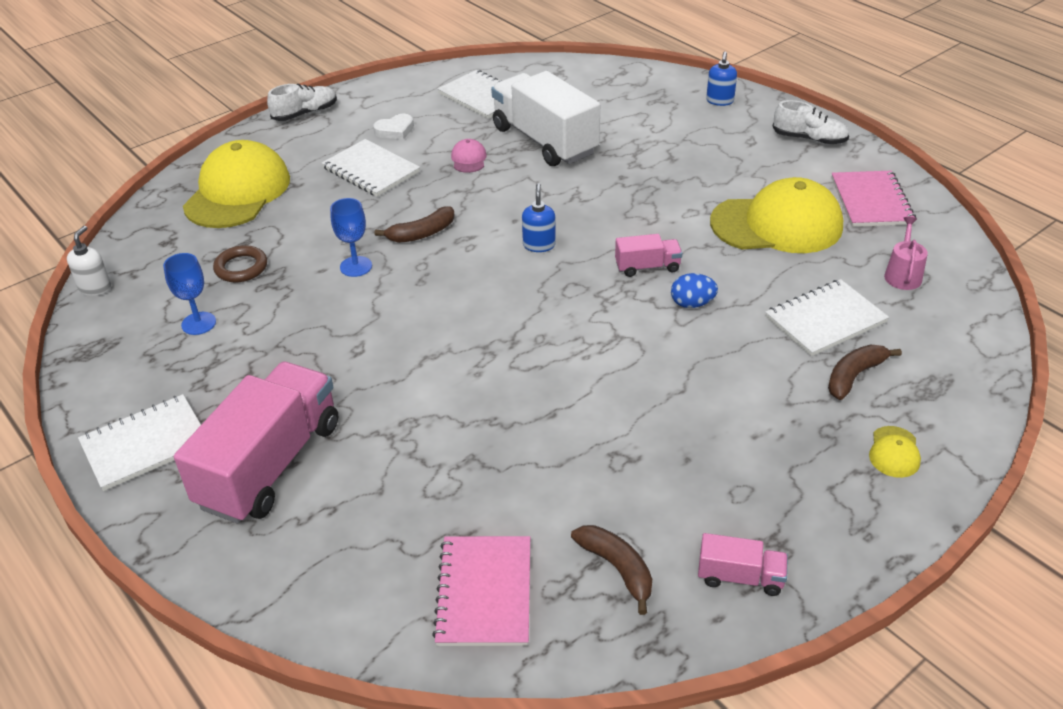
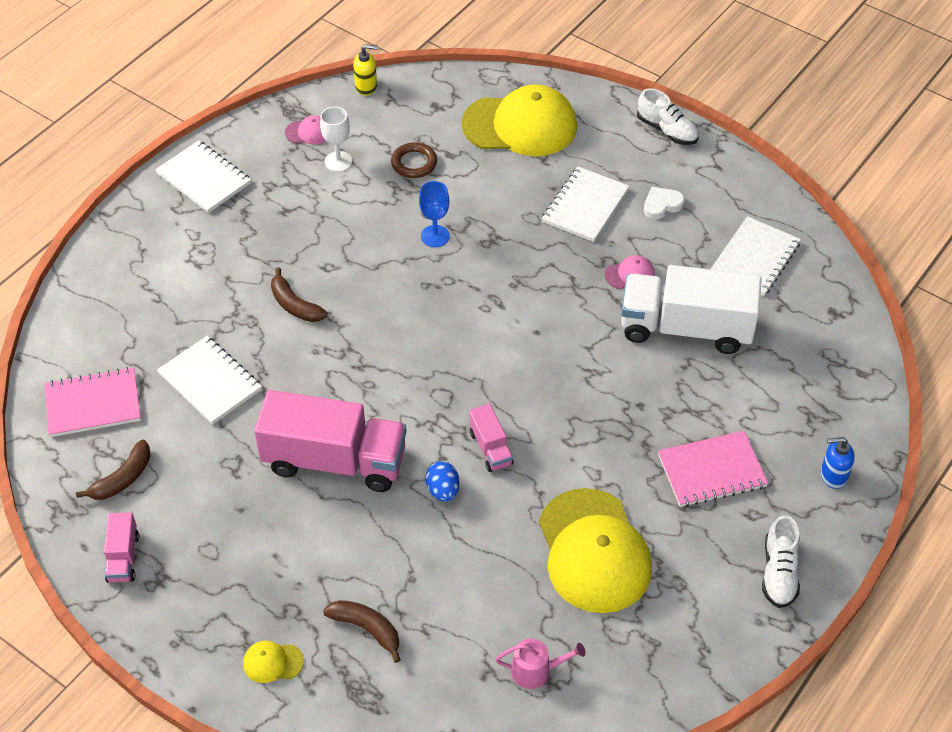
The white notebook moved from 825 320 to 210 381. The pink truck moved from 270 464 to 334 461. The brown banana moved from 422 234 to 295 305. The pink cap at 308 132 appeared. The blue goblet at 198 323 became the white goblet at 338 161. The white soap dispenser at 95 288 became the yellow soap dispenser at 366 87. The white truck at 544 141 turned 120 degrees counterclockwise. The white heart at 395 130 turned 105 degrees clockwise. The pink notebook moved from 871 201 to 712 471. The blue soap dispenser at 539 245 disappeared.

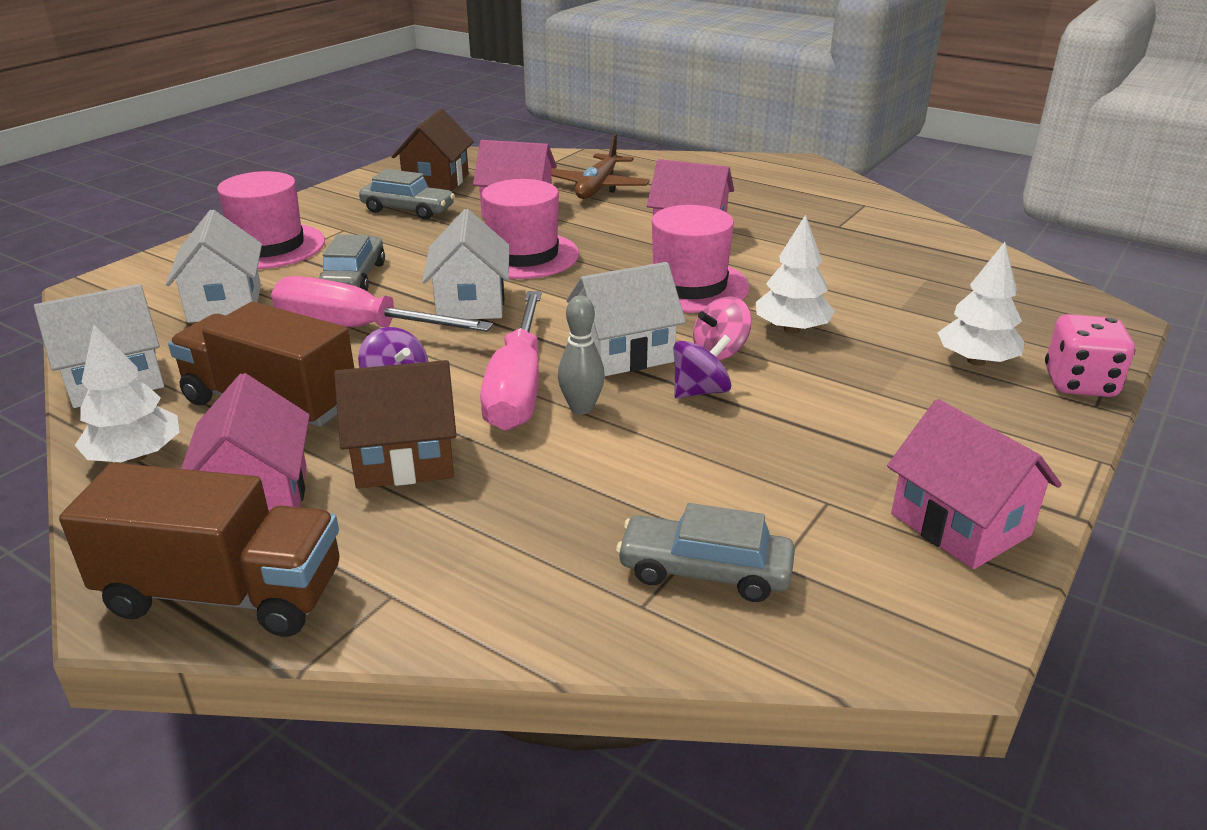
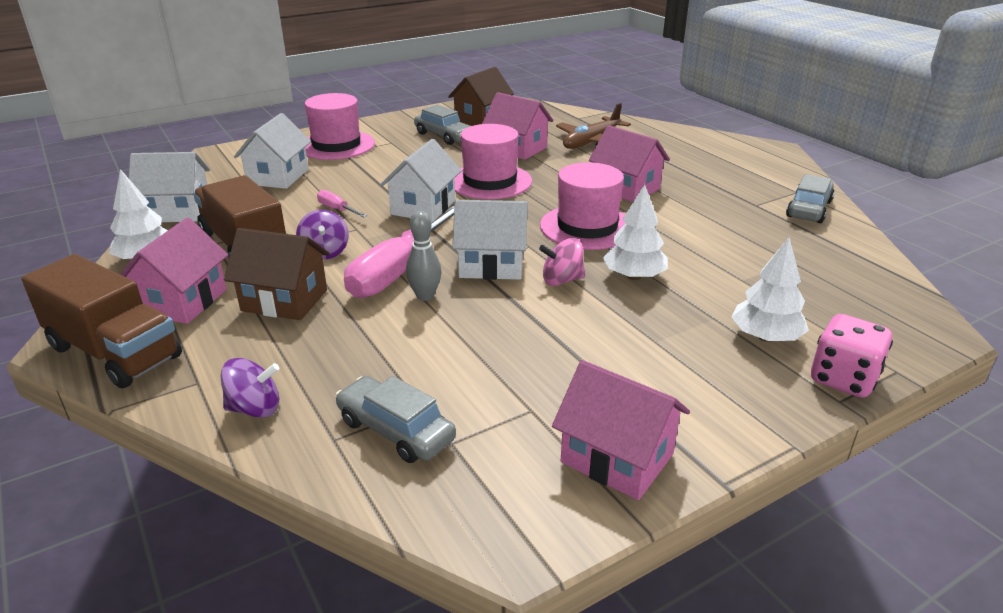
The purple spinning top moved from 700 391 to 255 408. The pink screwdriver at 357 329 changed to 0.44 times the size. The pink house at 960 524 turned 45 degrees counterclockwise. The grey car moved from 354 278 to 808 209.

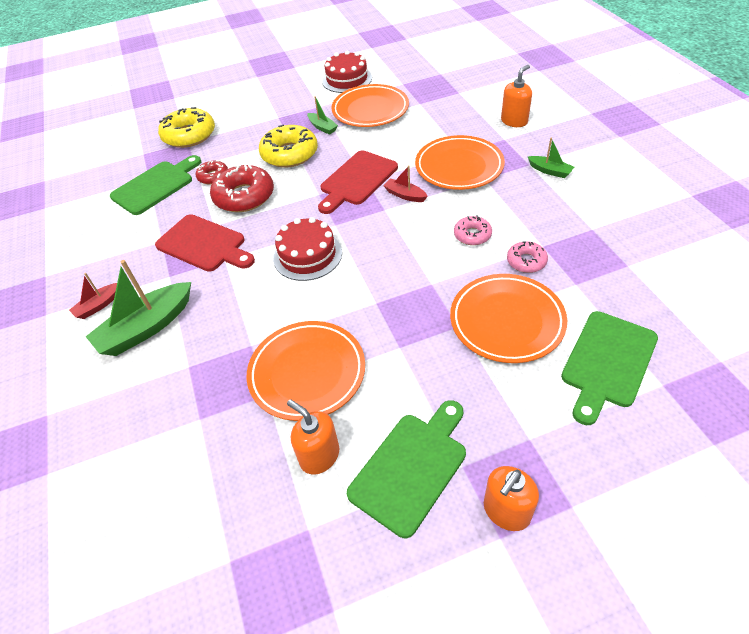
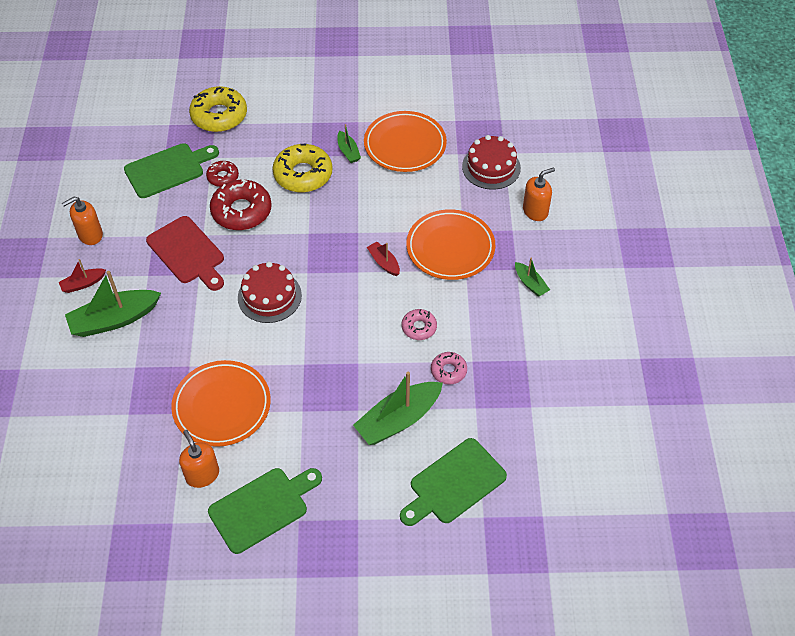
The orange soap dispenser moved from 506 511 to 90 235. The orange plate at 506 321 was replaced by the green boat at 398 420. The red cake moved from 347 79 to 491 167. The red cutting board at 357 180 disappeared.

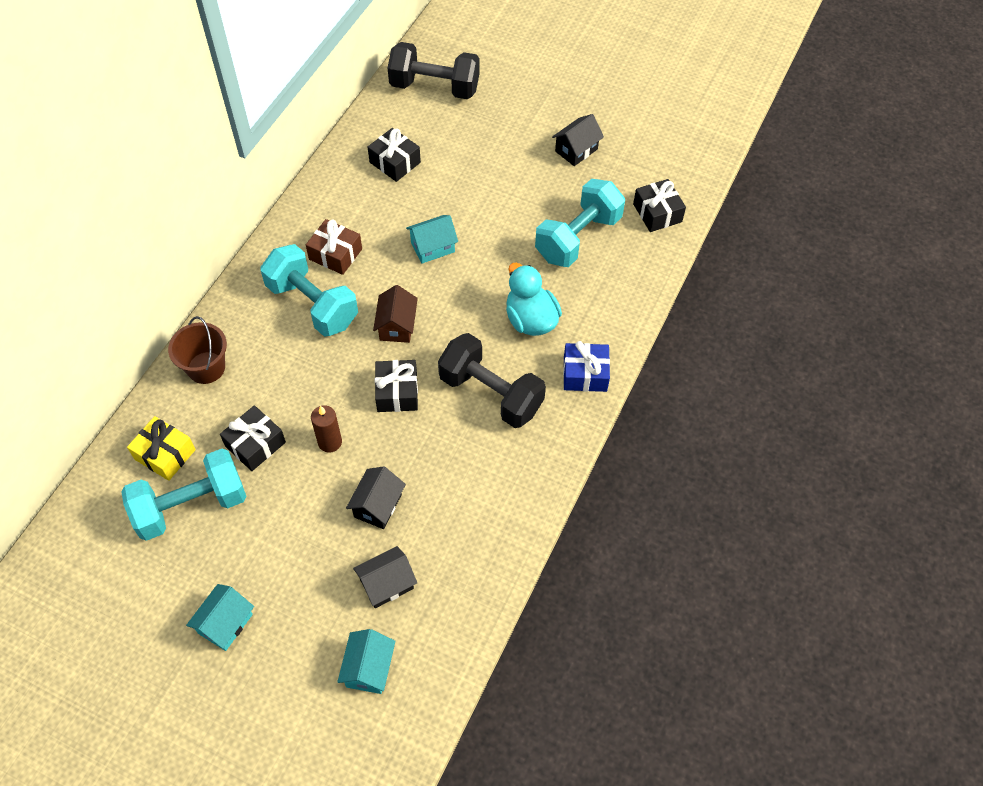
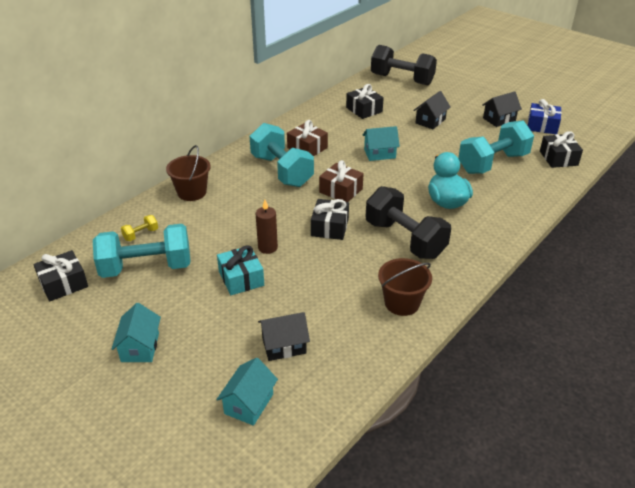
The black gift moved from 255 444 to 63 284. The turquoise house at 225 623 turned 45 degrees counterclockwise. The yellow gift at 165 454 was replaced by the yellow dumbbell at 141 234. The turquoise gift at 241 278 appeared. The brown house at 397 326 was replaced by the brown gift at 341 190. The brown bucket at 402 303 appeared. The black house moved from 378 506 to 430 121. The blue gift moved from 585 374 to 542 126.

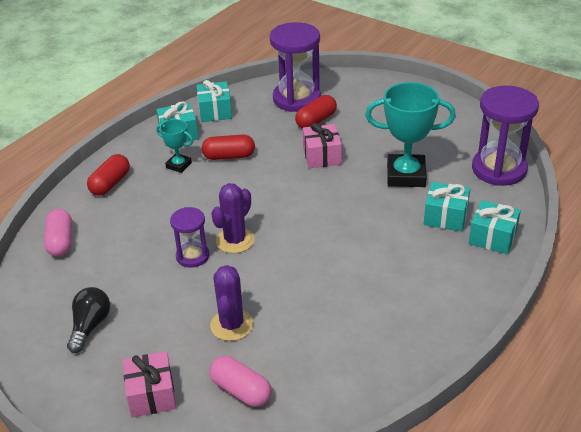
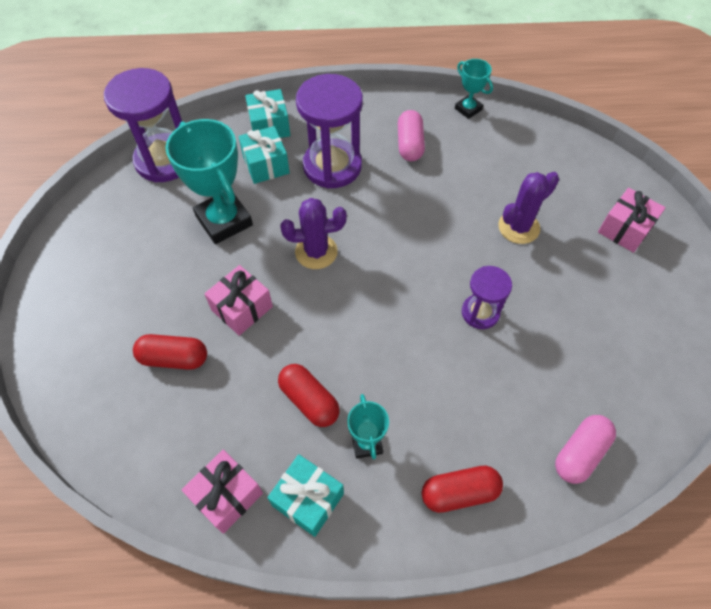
The turquoise gift at 215 111 became the pink gift at 227 495. The purple cactus moved from 235 240 to 316 252. The purple hourglass moved from 296 99 to 332 166. The pink capsule moved from 241 390 to 410 144. The turquoise trophy at 468 109 appeared. The black light bulb at 90 326 disappeared.

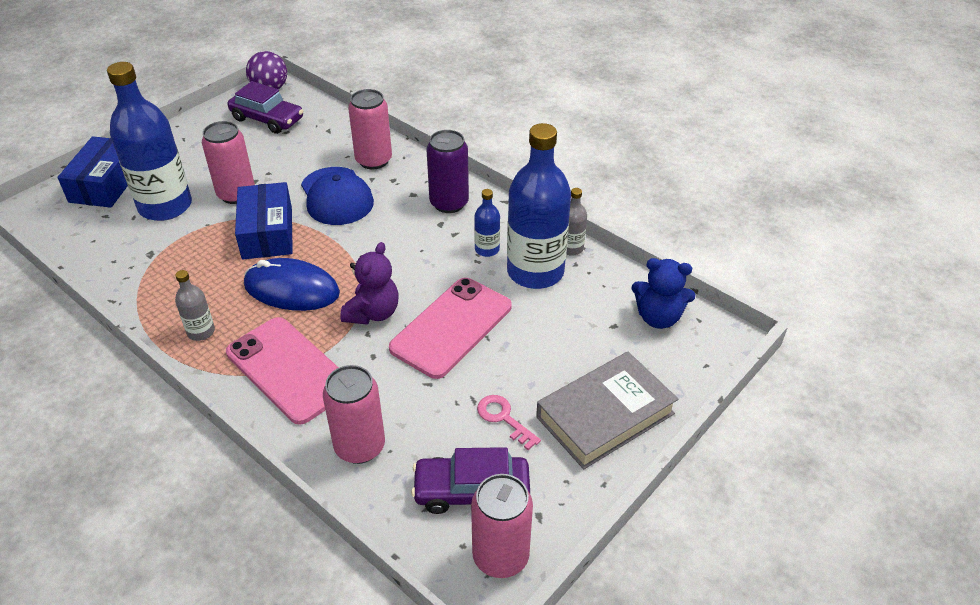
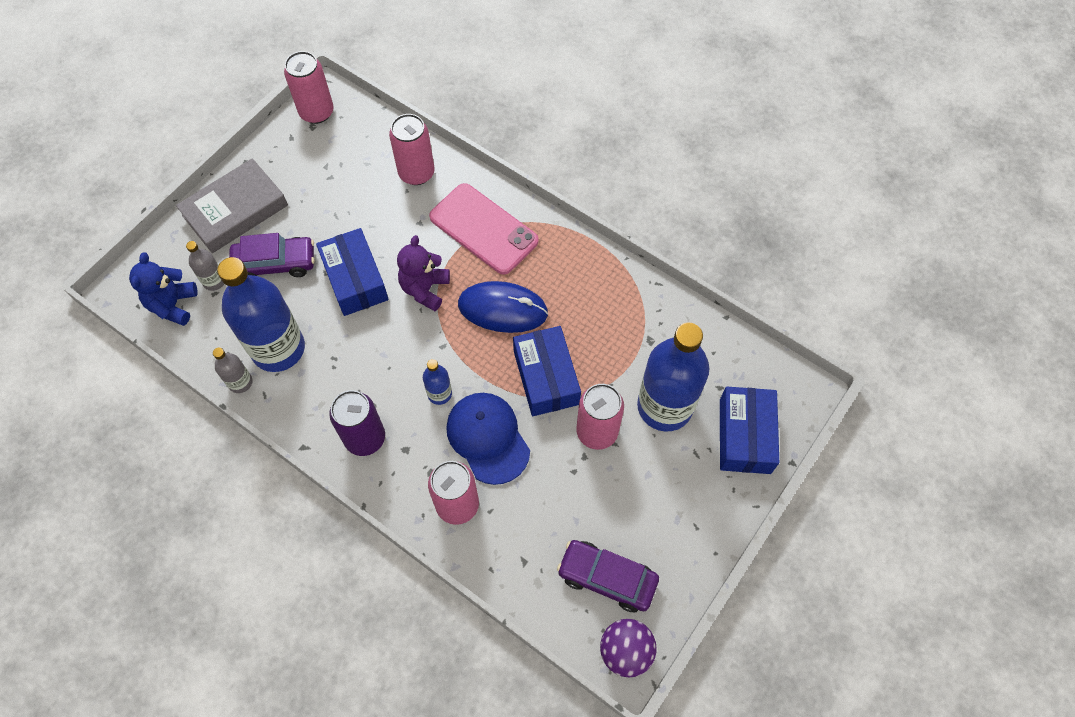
The blue teddy bear at 658 317 turned 90 degrees counterclockwise. The grey bottle moved from 201 332 to 214 281. The purple car moved from 471 491 to 275 263. The pink phone at 451 327 was replaced by the blue box at 355 279. The blue bottle moved from 487 249 to 439 394. The pink key at 503 418 disappeared.

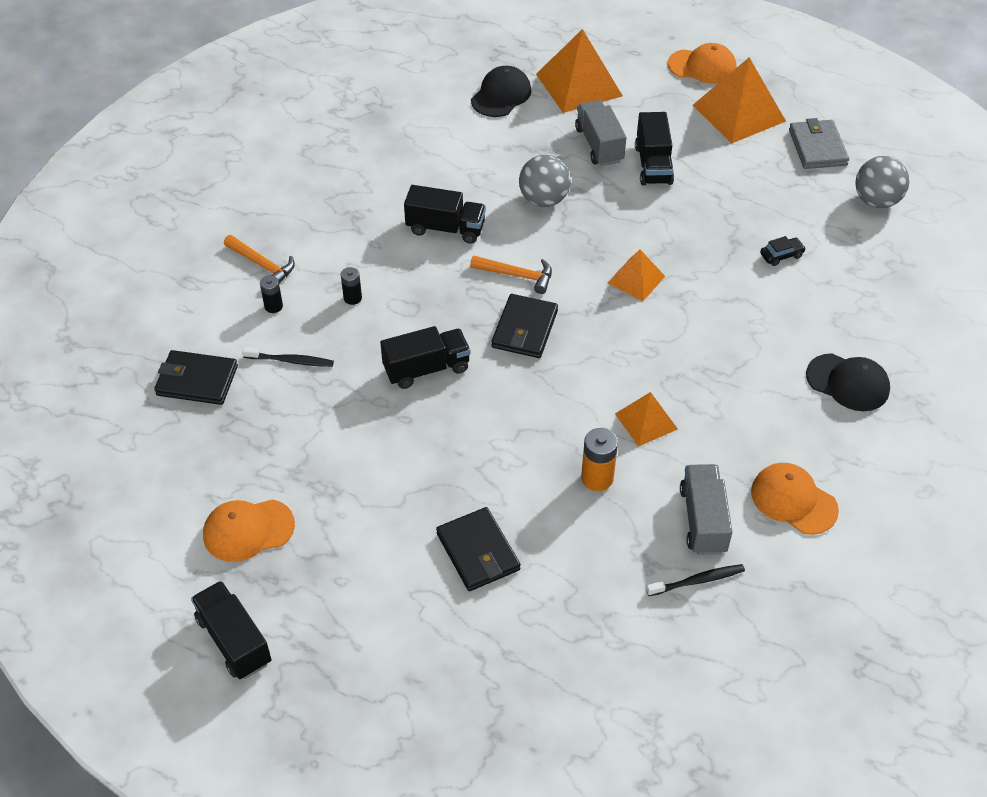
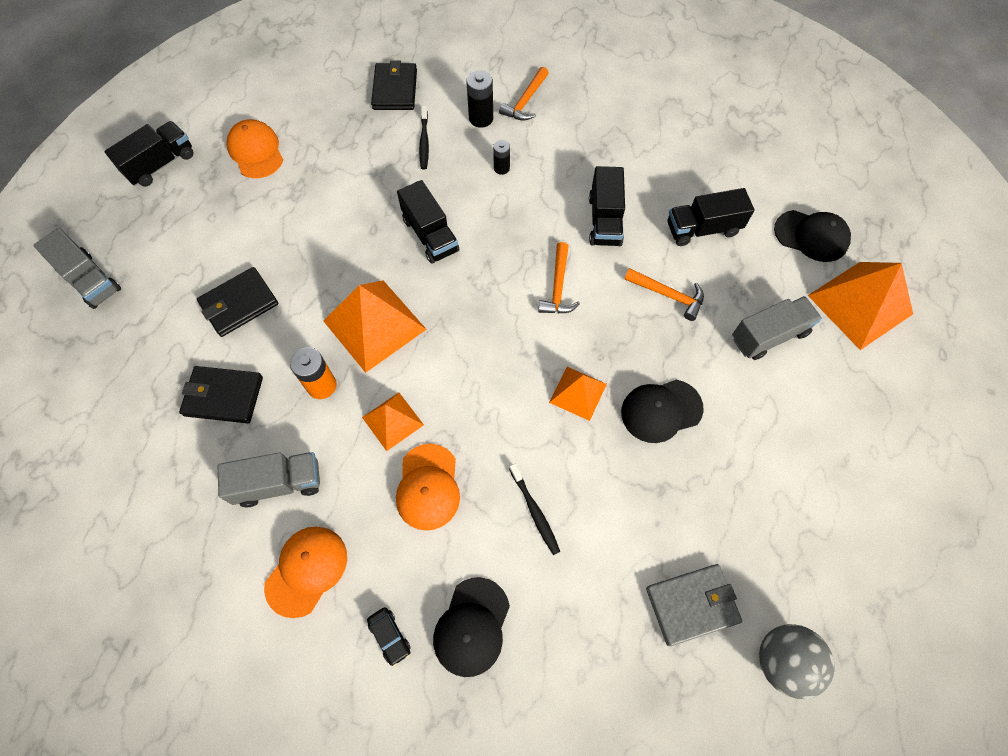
The grey truck at 90 280 appeared. The black wallet moved from 525 329 to 223 396. The orange pyramid moved from 738 113 to 374 324. The black car moved from 781 255 to 390 636. The orange cap moved from 702 66 to 428 487. The black battery at 273 306 changed to 1.59 times the size. The black toothbrush moved from 697 581 to 534 511. The black cap at 661 410 appeared. The grey ball at 543 200 was replaced by the orange hammer at 668 295. The grey wallet moved from 817 147 to 691 604. The black truck moved from 653 165 to 702 229.

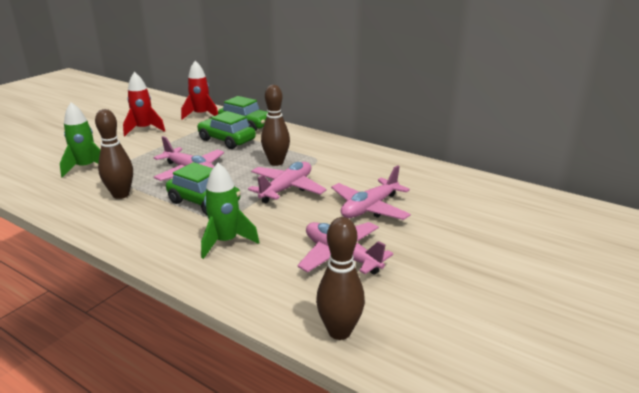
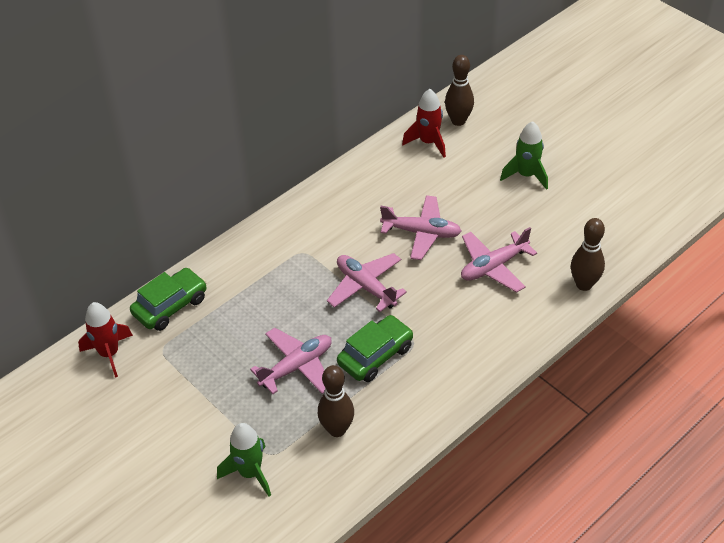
The pink plane at 369 208 turned 45 degrees counterclockwise. The red rocket moved from 144 129 to 428 142. The brown bowling pin moved from 276 162 to 458 121. The green rocket moved from 226 242 to 526 175. The green car at 226 140 disappeared.

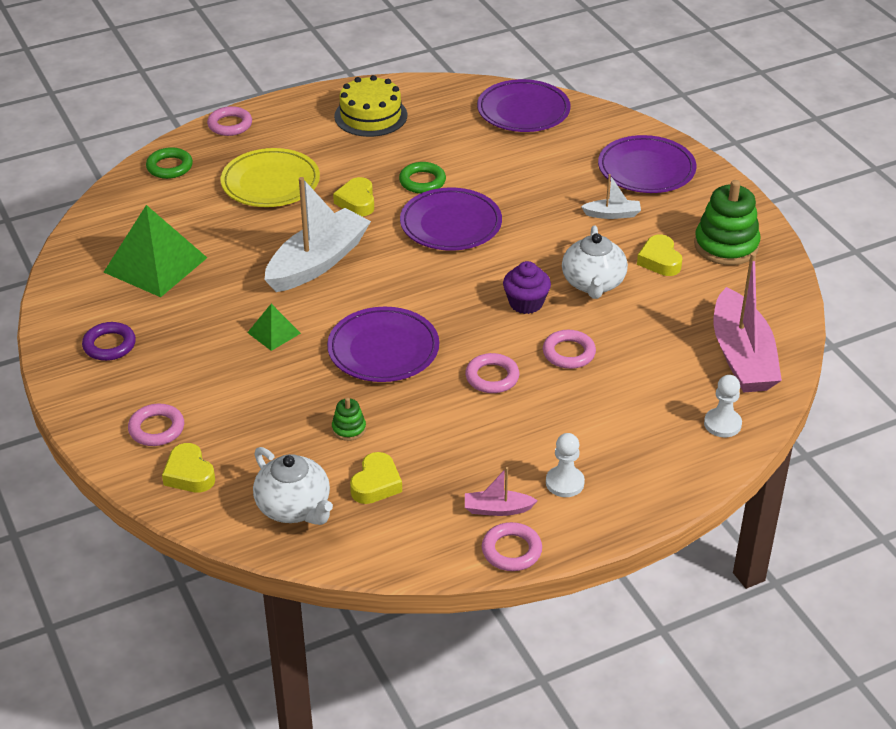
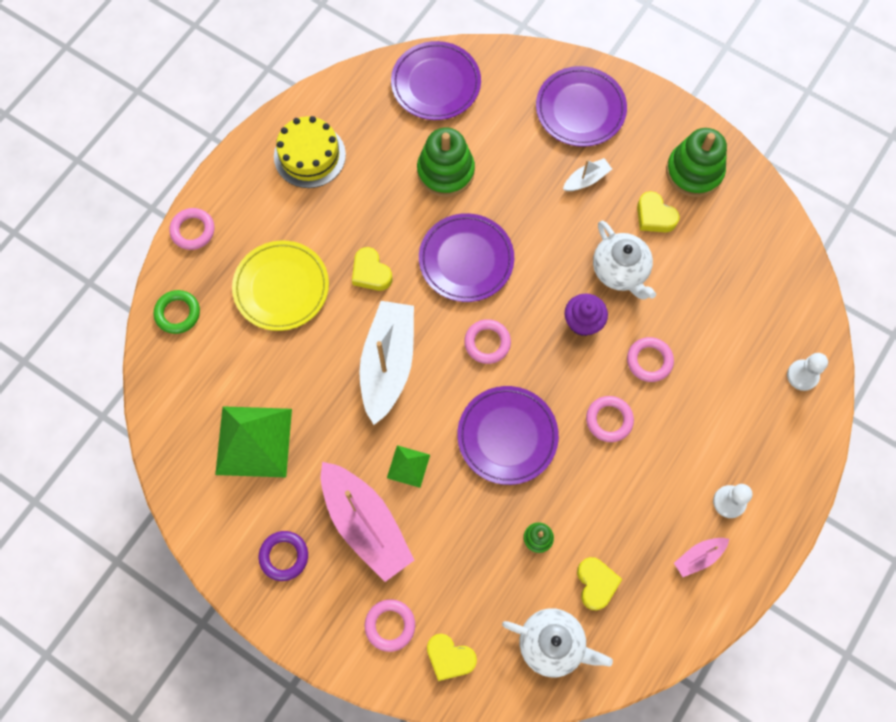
The pink boat moved from 742 356 to 365 524. The green stacking toy at 445 171 appeared. The pink ring moved from 511 550 to 487 343. The green ring at 422 181 disappeared.

